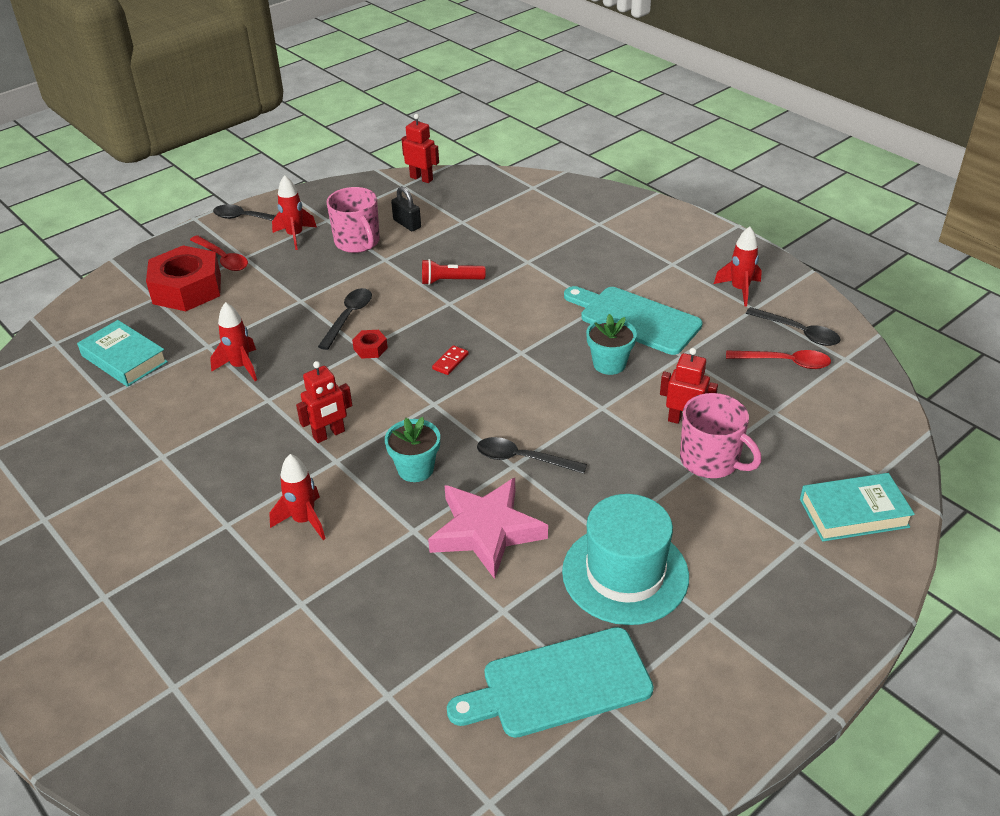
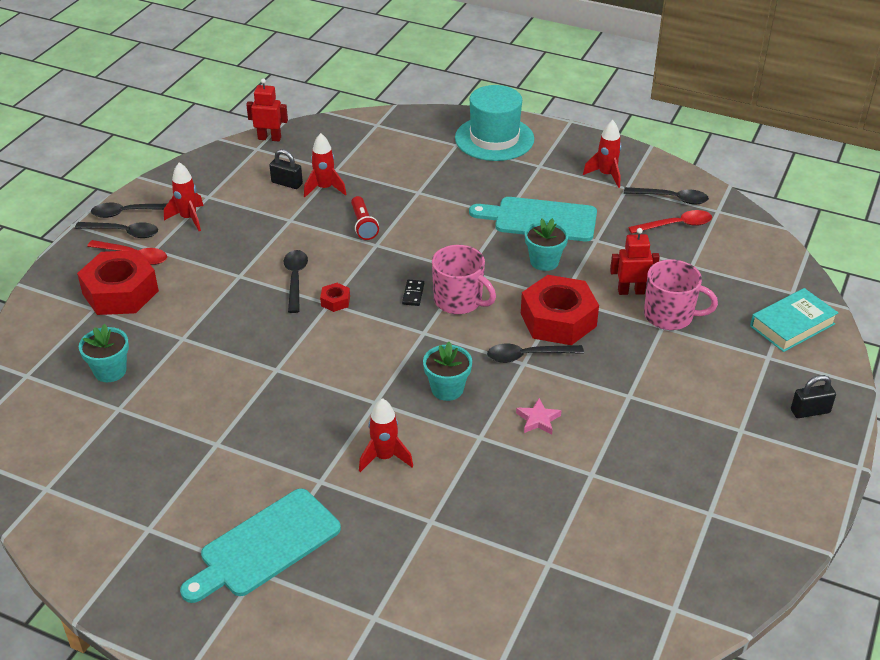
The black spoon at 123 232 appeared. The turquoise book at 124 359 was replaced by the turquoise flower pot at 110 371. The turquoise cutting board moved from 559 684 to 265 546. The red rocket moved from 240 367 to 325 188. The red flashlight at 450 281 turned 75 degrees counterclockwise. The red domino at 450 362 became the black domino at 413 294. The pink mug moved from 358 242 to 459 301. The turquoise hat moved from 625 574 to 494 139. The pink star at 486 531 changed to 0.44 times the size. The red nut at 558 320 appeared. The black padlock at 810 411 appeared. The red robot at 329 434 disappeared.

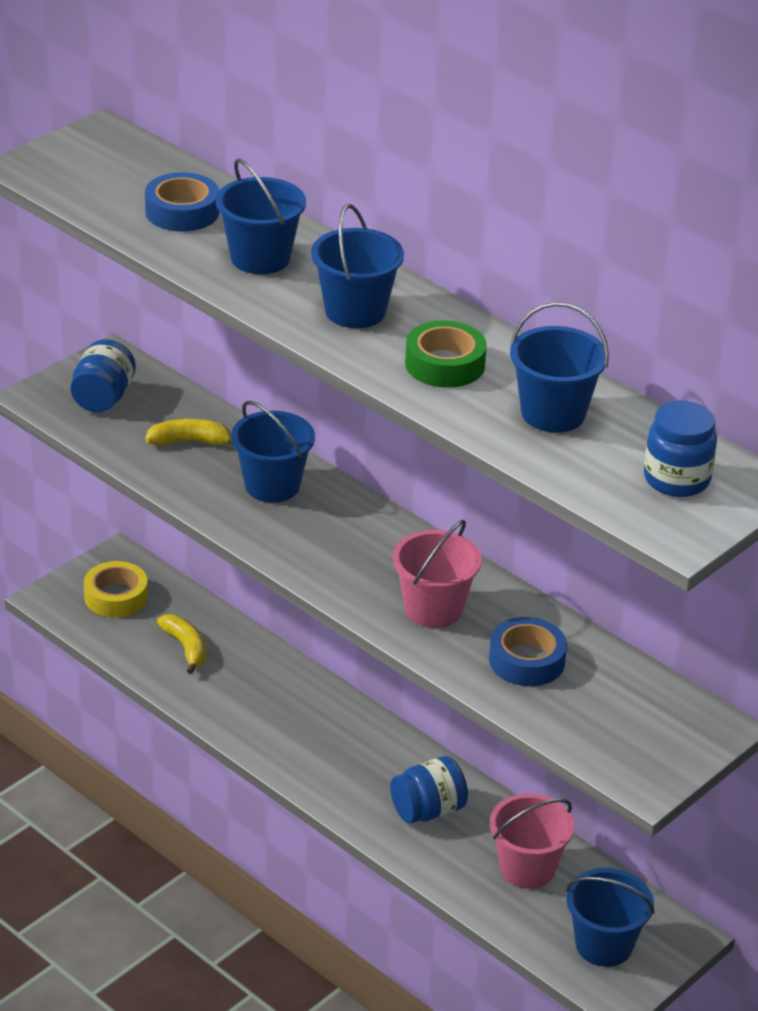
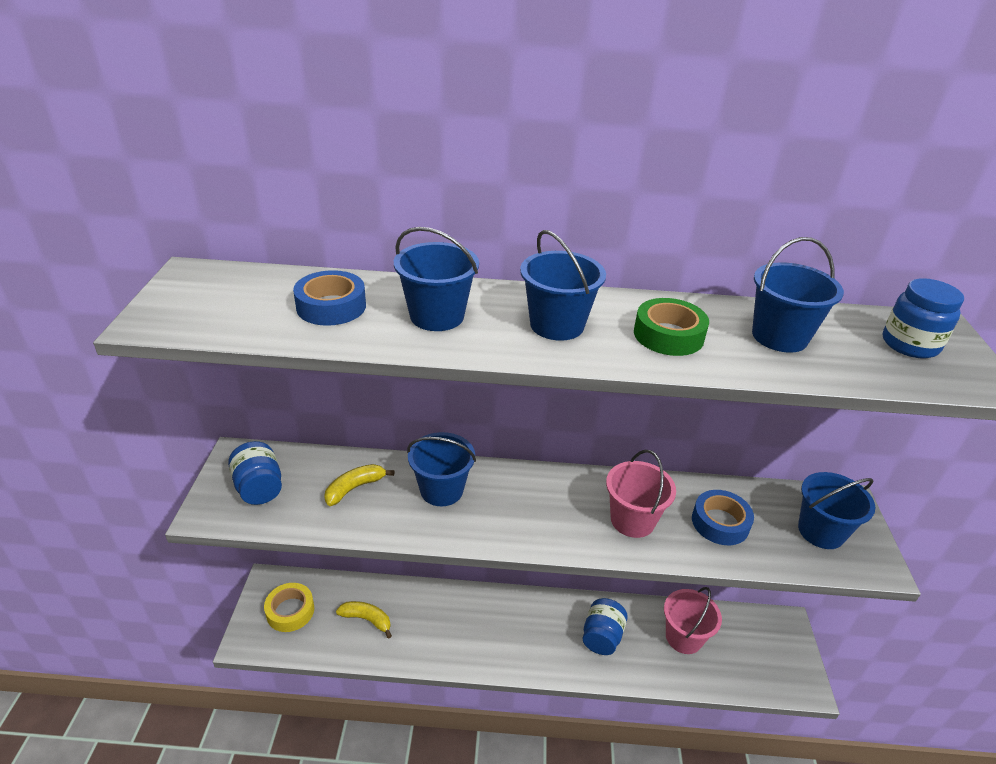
The blue bucket moved from 604 945 to 821 531.

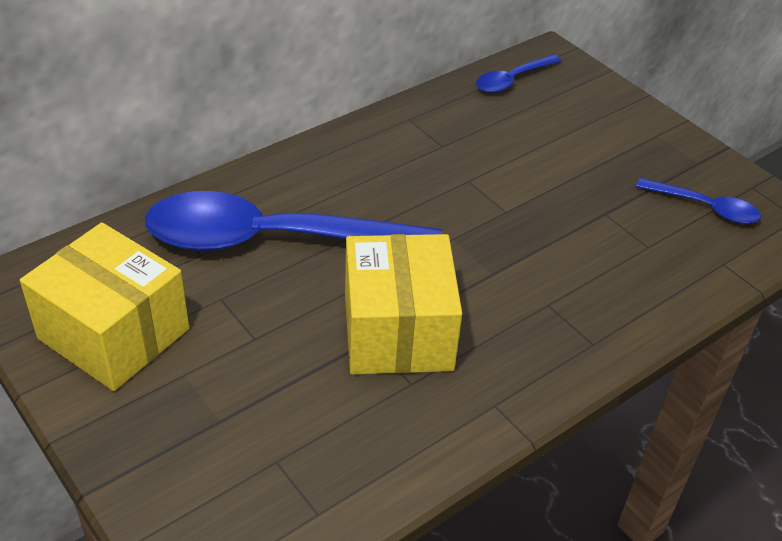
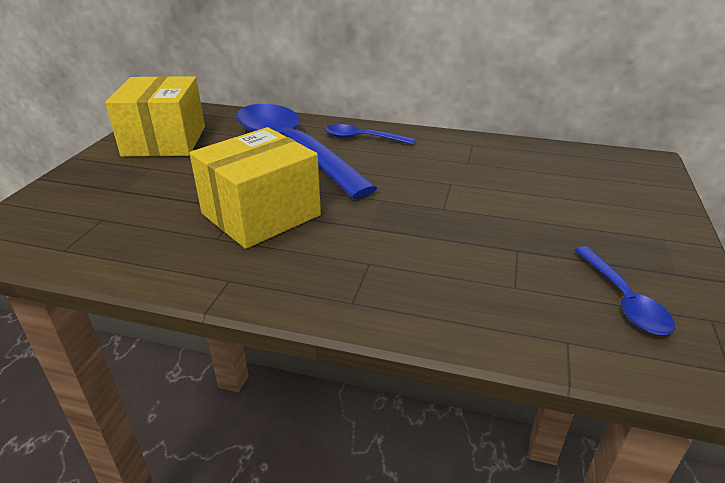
The blue spoon moved from 512 80 to 362 138.

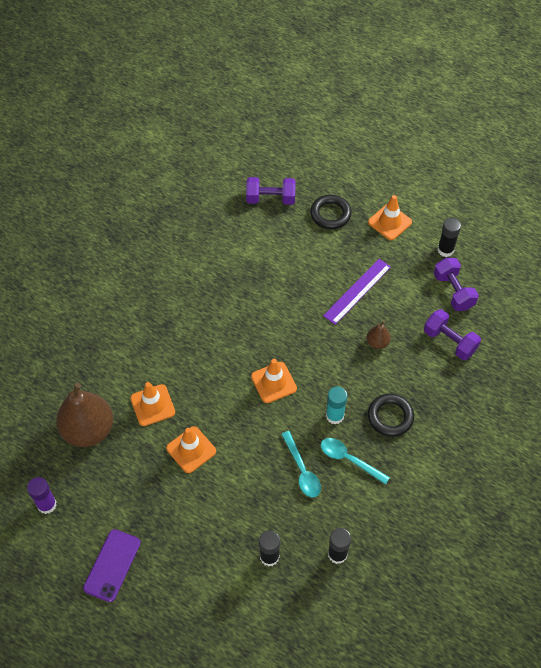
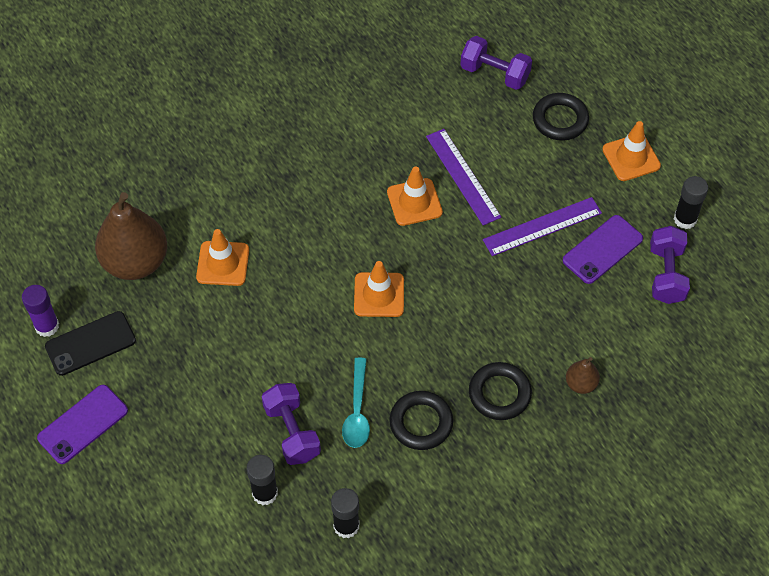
The black phone at 90 343 appeared. The purple dumbbell moved from 449 341 to 292 432. The orange traffic cone moved from 191 450 to 414 202. The turquoise spoon at 349 459 was replaced by the black ring at 421 423. The purple ruler at 463 176 appeared. The purple phone at 602 249 appeared. The brown pear moved from 377 342 to 580 384. The turquoise glue stick at 334 416 disappeared.

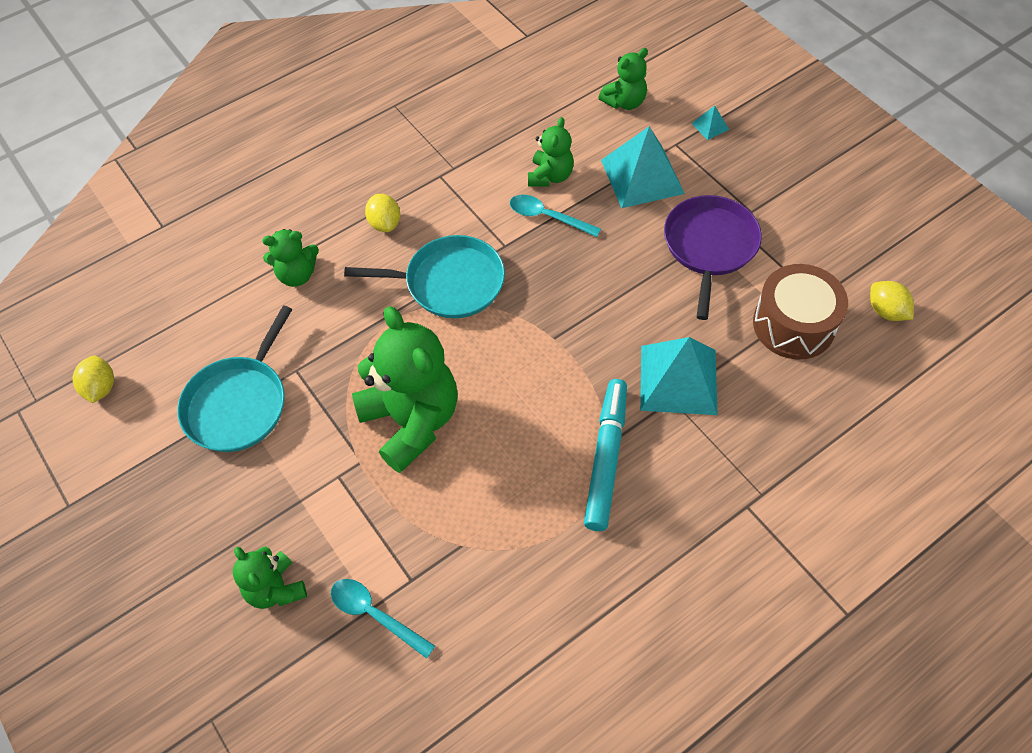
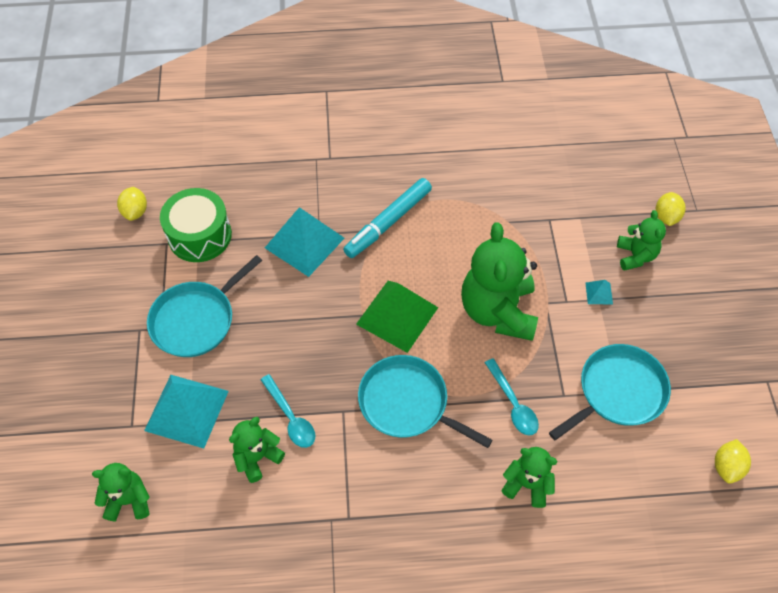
The purple pan at 709 246 became the turquoise pan at 196 320. The brown drum at 793 324 became the green drum at 200 235. The green pyramid at 397 315 appeared. The turquoise spoon moved from 375 614 to 513 404. The turquoise pyramid moved from 710 126 to 599 293. The yellow lemon moved from 385 223 to 666 217.

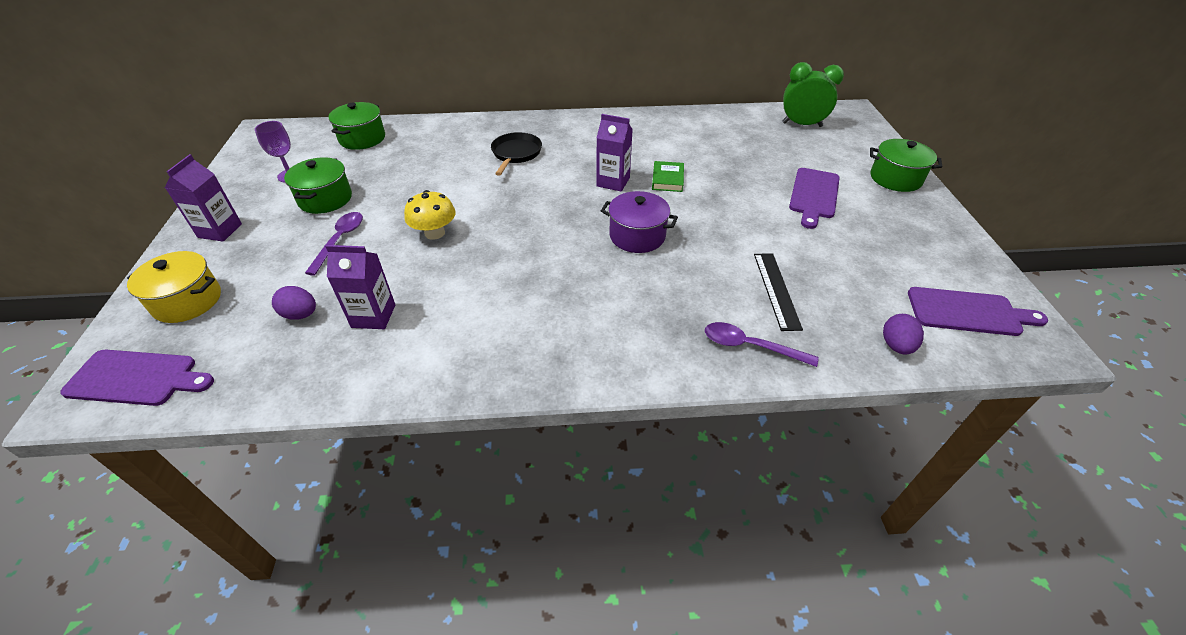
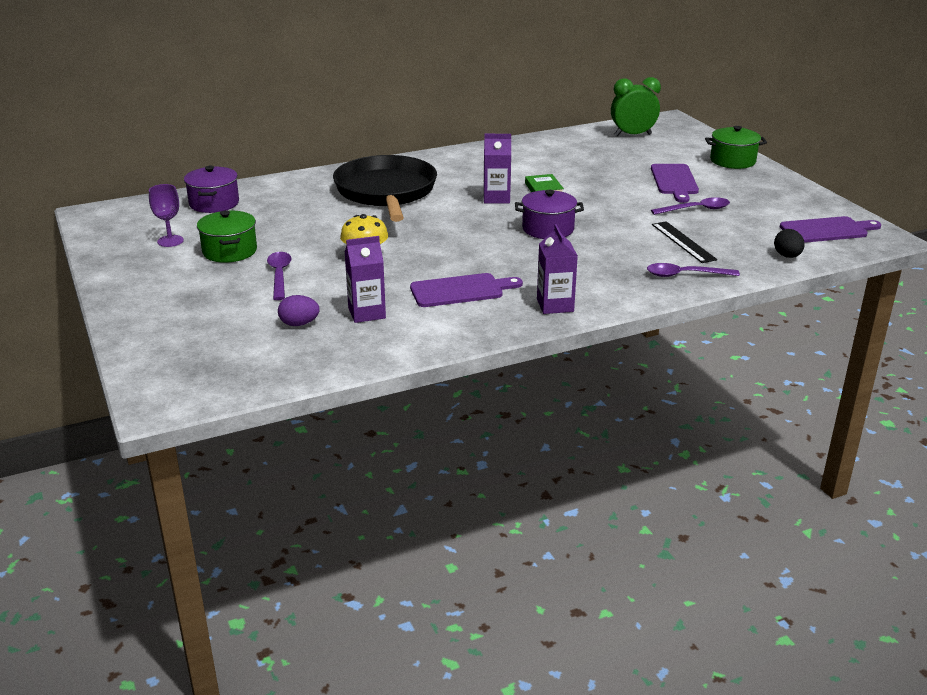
The green pot at 362 138 became the purple pot at 214 203. The black pan at 516 154 changed to 2.00 times the size. The purple cutting board moved from 137 378 to 461 290. The purple carton moved from 220 230 to 555 305. The purple spoon at 696 209 appeared. The purple egg at 896 346 became the black egg at 787 256. The yellow pot at 187 301 disappeared.

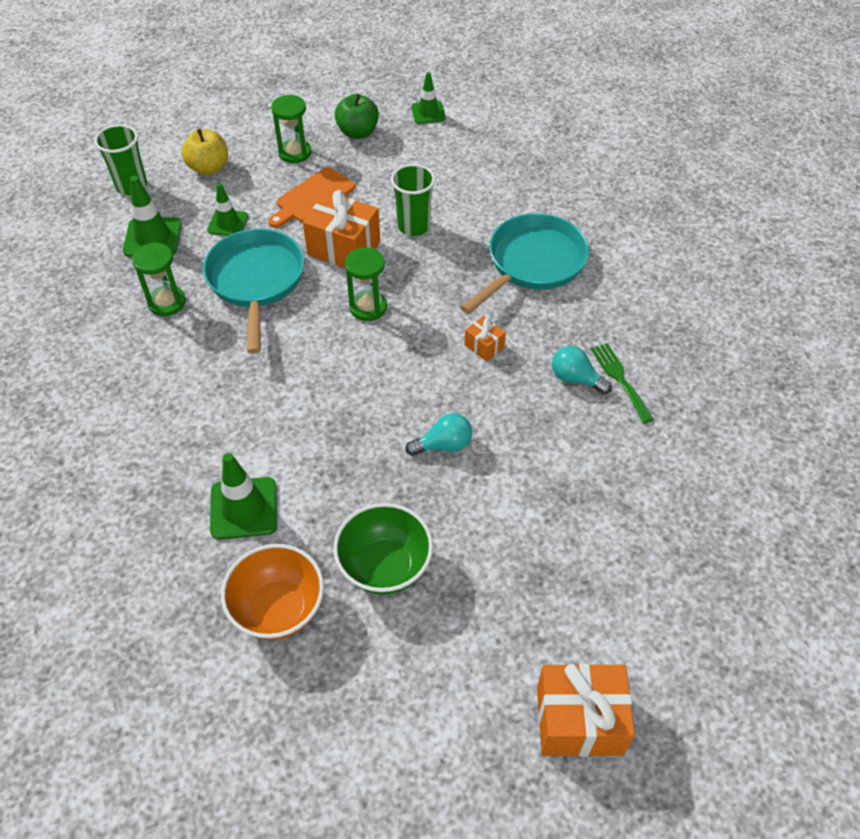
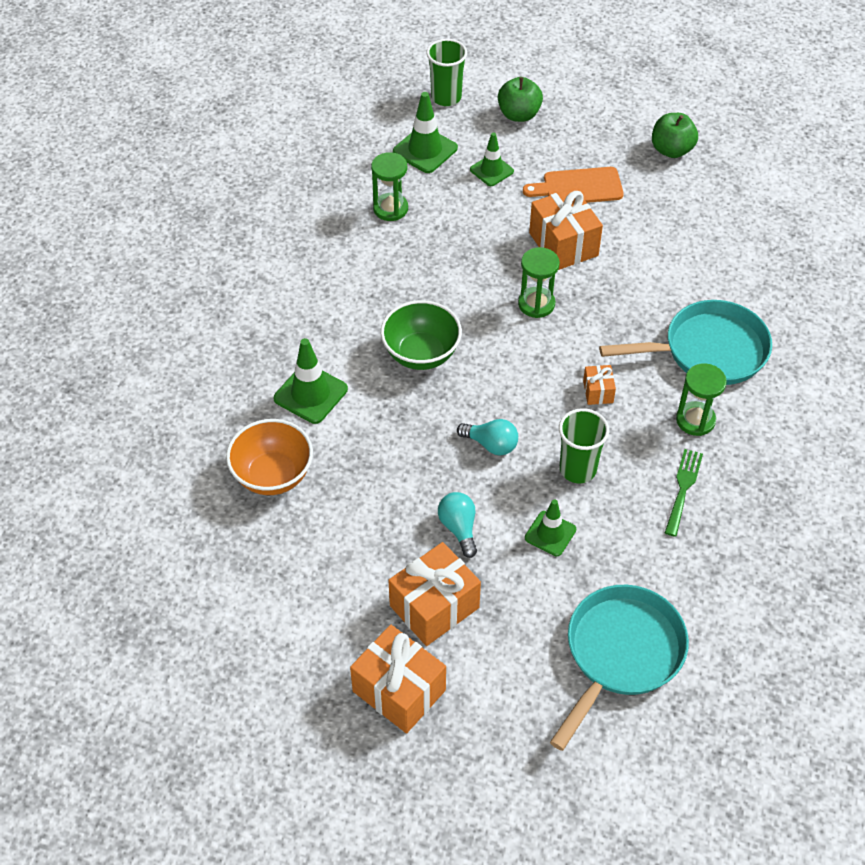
The green bowl moved from 385 566 to 421 354. The orange gift at 434 607 appeared. The turquoise light bulb moved from 576 379 to 459 528. The yellow apple at 209 168 became the green apple at 519 114. The green traffic cone moved from 428 113 to 550 534. The turquoise pan moved from 256 281 to 621 654. The green cup moved from 413 226 to 578 469. The green hourglass moved from 295 153 to 695 420.

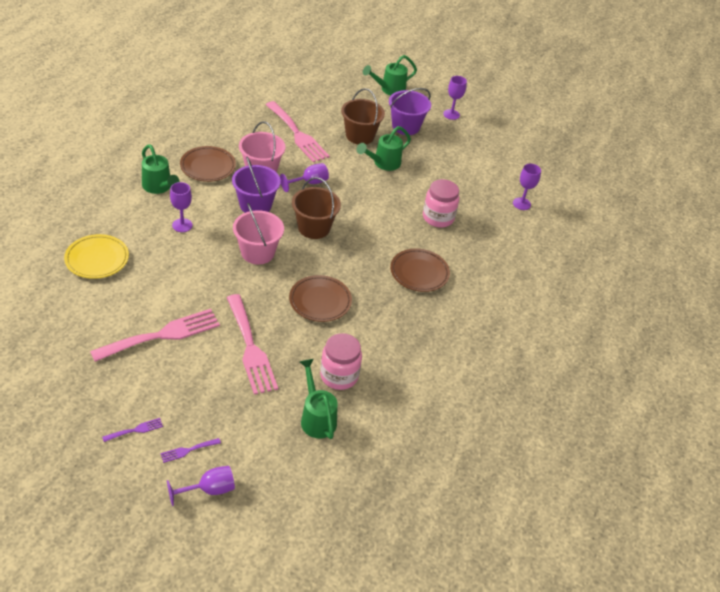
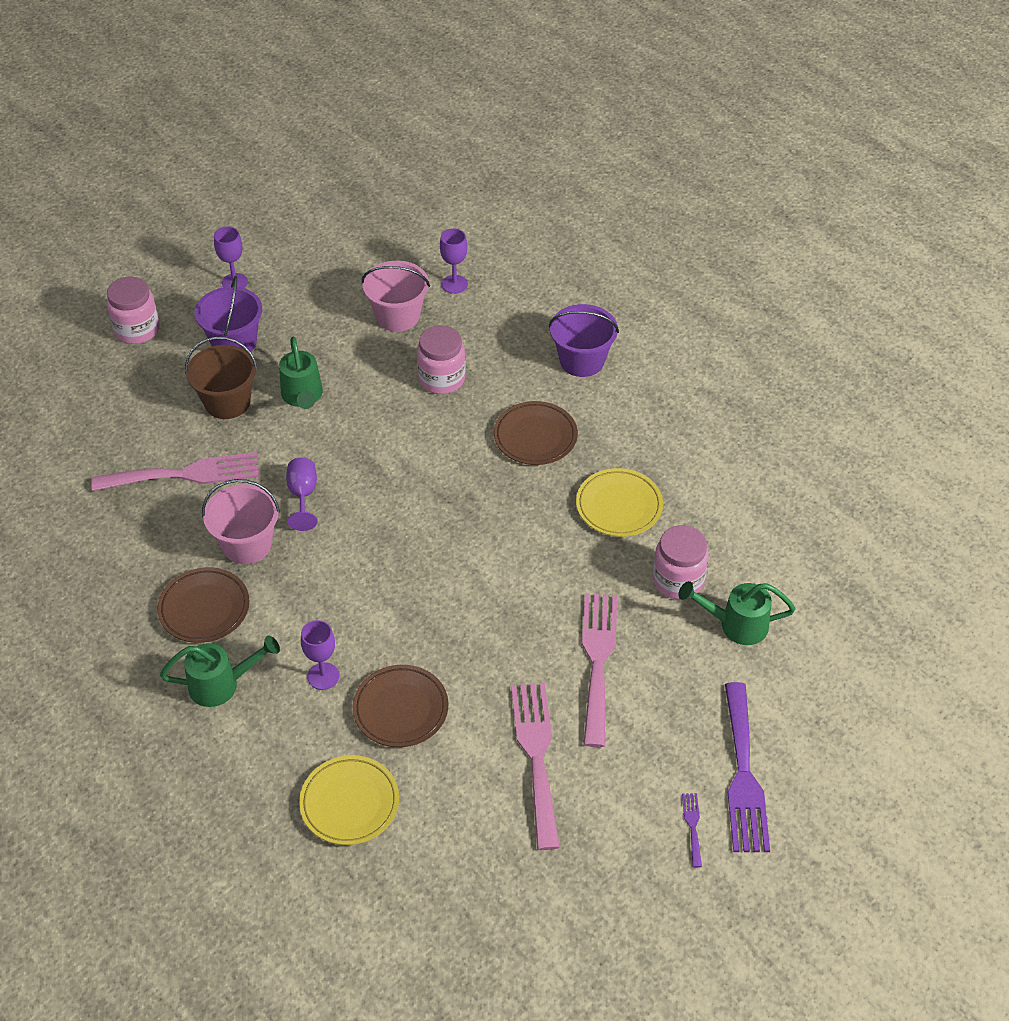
The green watering can at 389 89 was replaced by the pink jar at 137 330. The brown plate moved from 320 301 to 400 709. The pink bucket moved from 257 252 to 398 316. The purple bucket moved from 255 205 to 582 360. The yellow plate at 619 506 appeared. The pink fork at 250 348 turned 90 degrees counterclockwise. The purple fork at 187 450 changed to 2.38 times the size. The purple goblet at 209 490 disappeared. The brown bucket at 314 228 disappeared.

